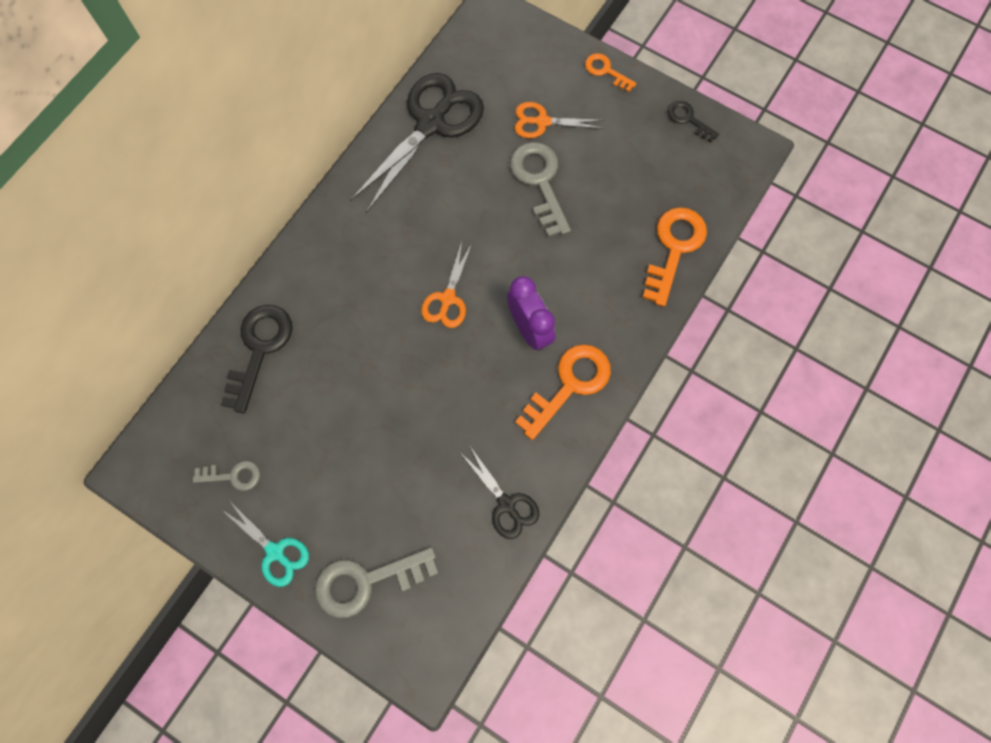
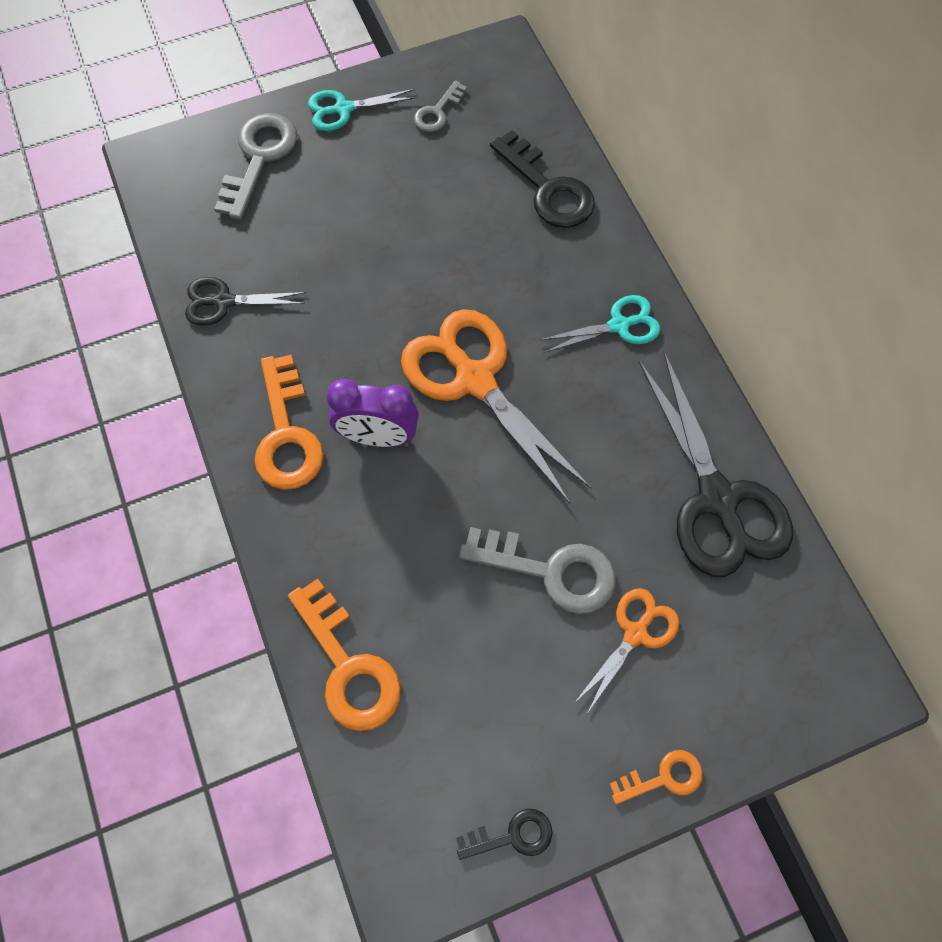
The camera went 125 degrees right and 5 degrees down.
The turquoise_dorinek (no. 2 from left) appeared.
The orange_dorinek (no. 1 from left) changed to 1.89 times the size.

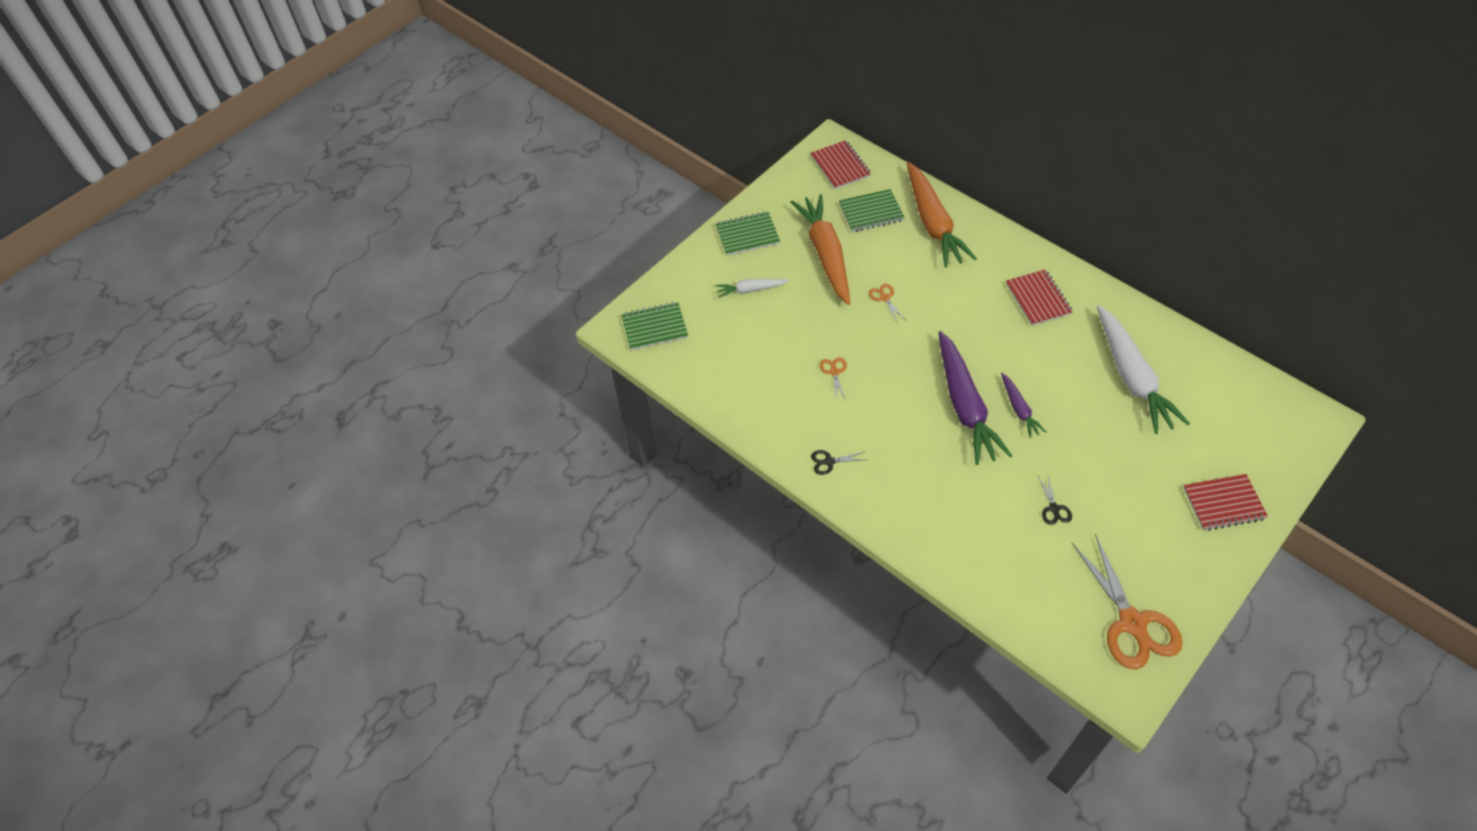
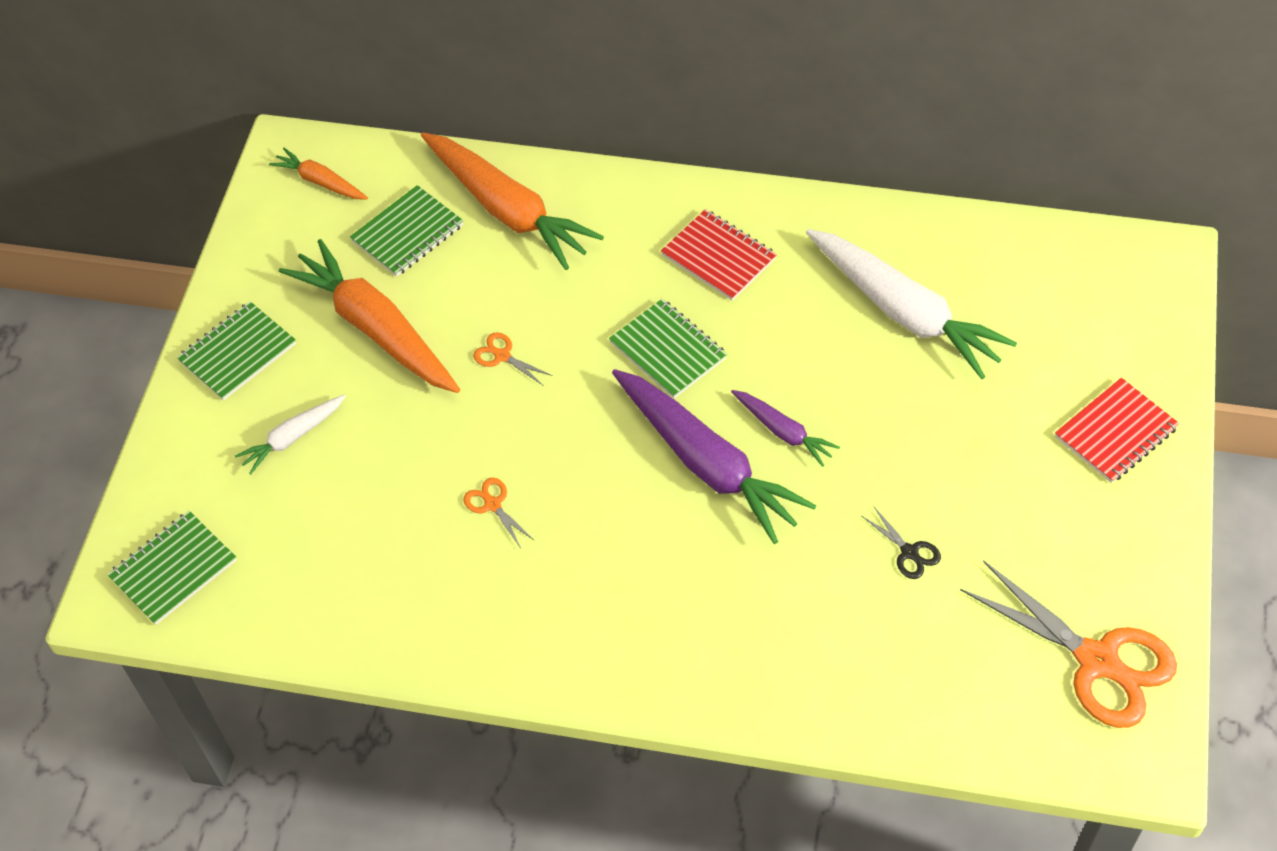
The camera went 30 degrees left and 0 degrees up.
The black_dorinek (no. 1 from left) disappeared.
The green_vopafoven (no. 4 from left) appeared.
The red_vopafoven (no. 1 from left) was replaced by the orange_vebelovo (no. 1 from left).

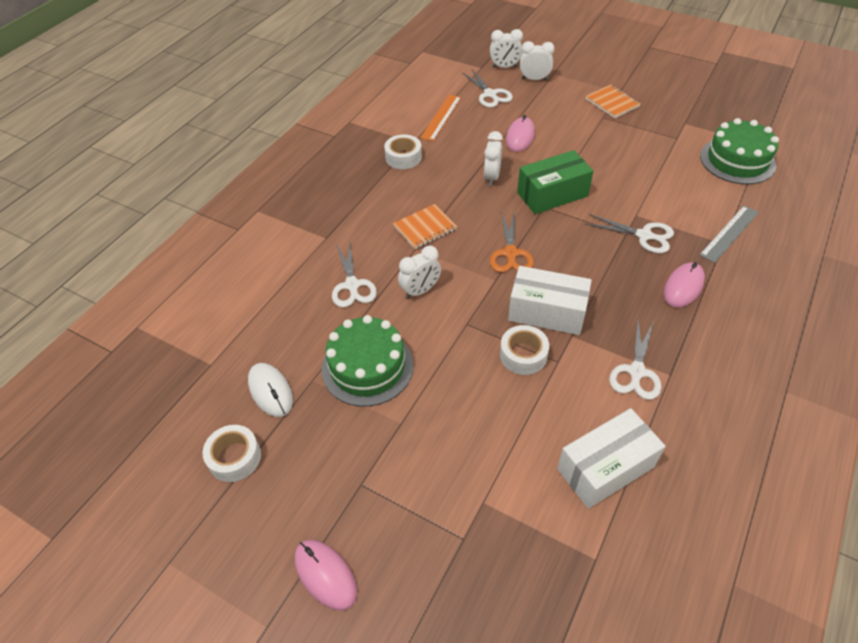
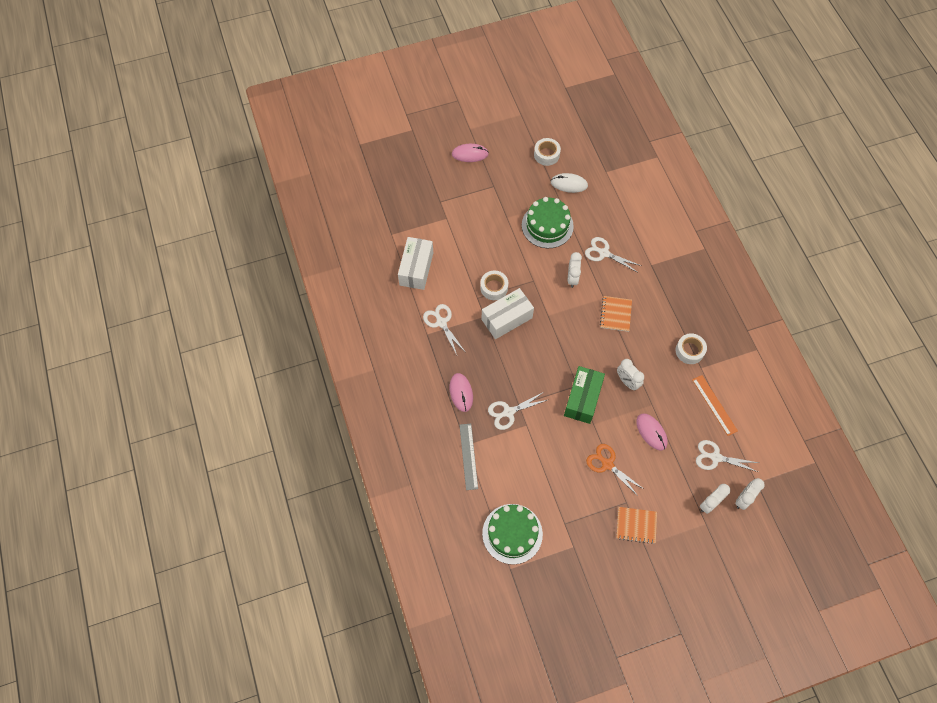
The camera went 130 degrees right and 15 degrees up.
The orange_dorinek moved.

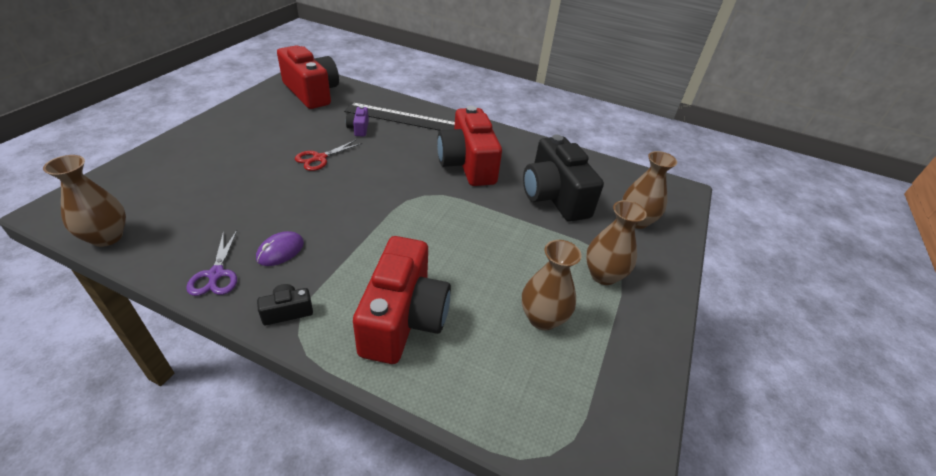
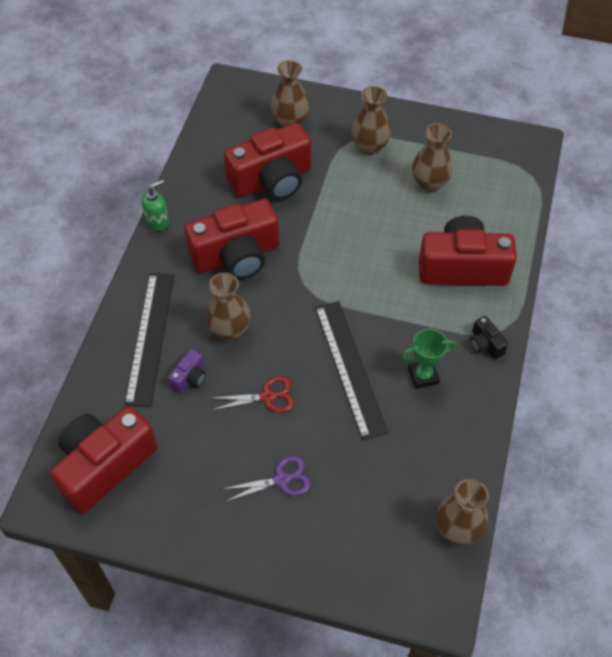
The camera went 95 degrees left and 15 degrees up.
The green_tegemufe appeared.
The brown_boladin (no. 1 from left) appeared.
The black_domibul (no. 2 from left) appeared.
The purple_dorinek moved.
The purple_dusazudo was replaced by the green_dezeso.
The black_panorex (no. 2 from left) became the red_panorex (no. 3 from left).
The red_dorinek turned 45 degrees counterclockwise.
The purple_panorex turned 45 degrees counterclockwise.

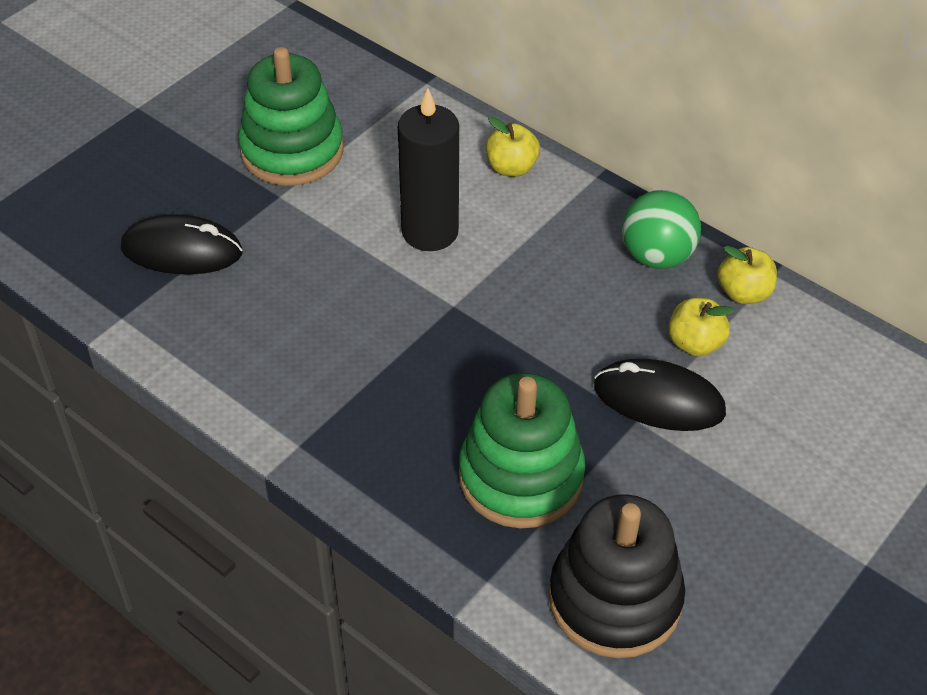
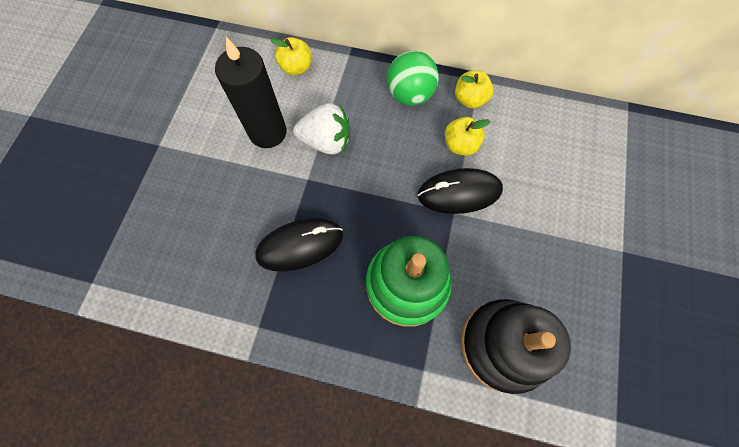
The camera went 25 degrees left and 20 degrees up.
The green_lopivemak (no. 1 from left) disappeared.
The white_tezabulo appeared.
The black_dusazudo (no. 1 from left) moved.

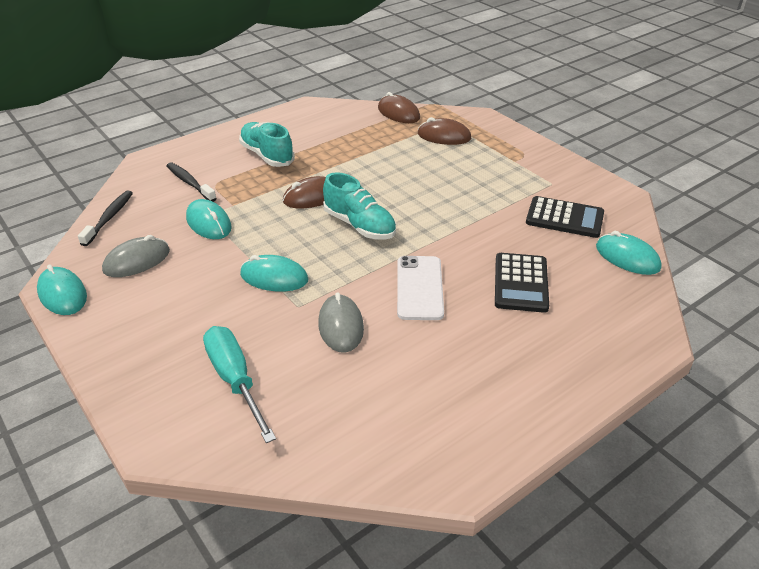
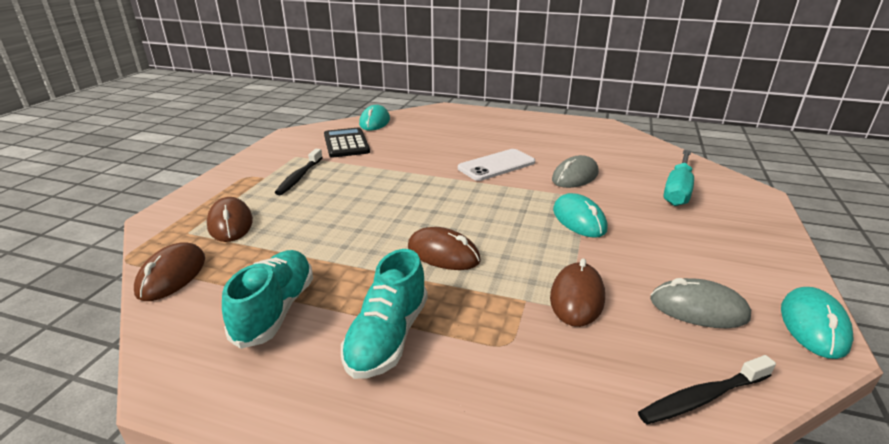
The camera went 125 degrees left and 10 degrees down.
The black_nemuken (no. 1 from left) disappeared.
The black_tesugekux (no. 2 from left in the first image) moved.
The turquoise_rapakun (no. 2 from left in the first image) moved.
The turquoise_dusazudo (no. 2 from left) became the brown_dusazudo (no. 4 from left).

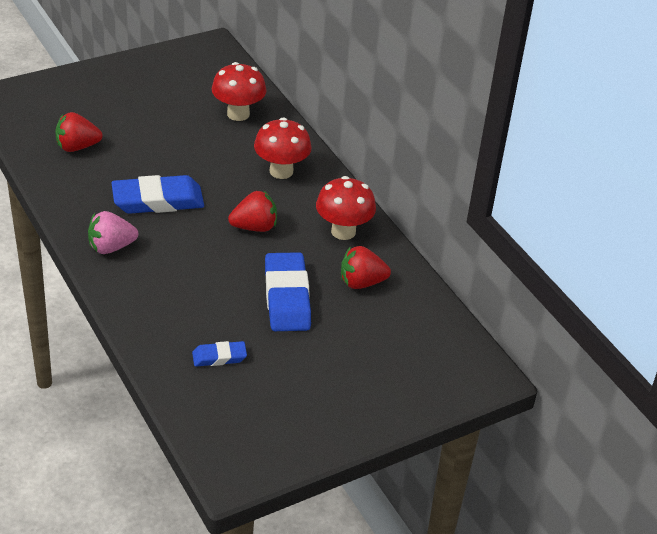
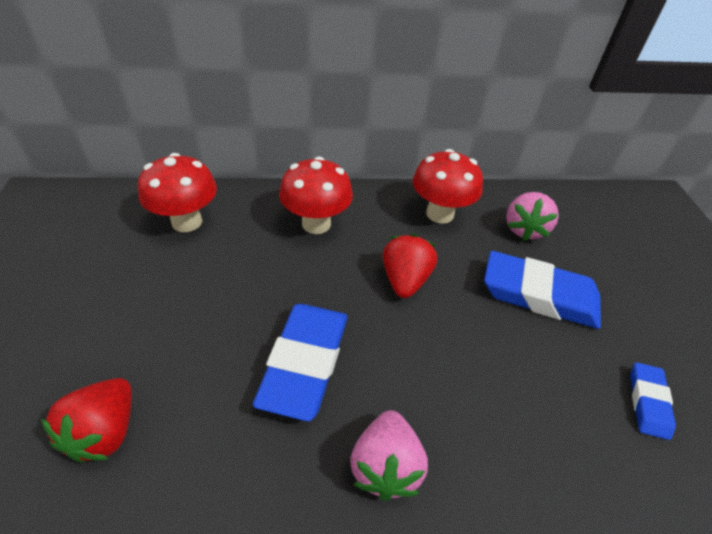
The camera went 65 degrees left and 5 degrees up.
The red_tezabulo (no. 3 from left) became the pink_tezabulo (no. 2 from left).

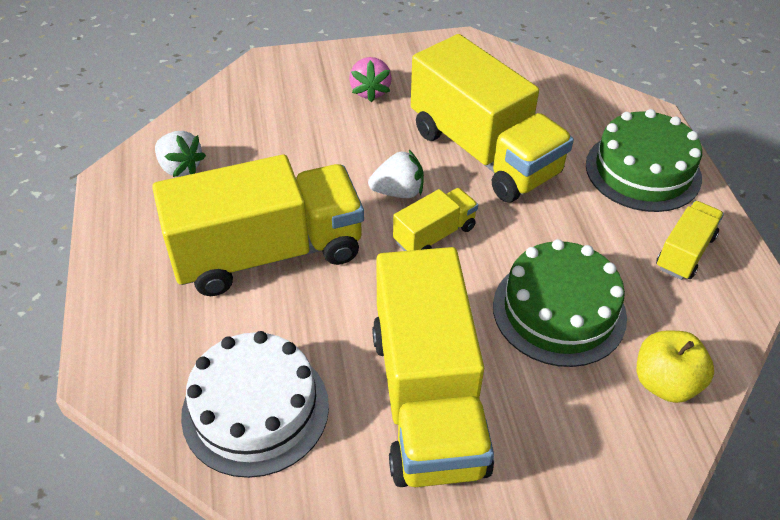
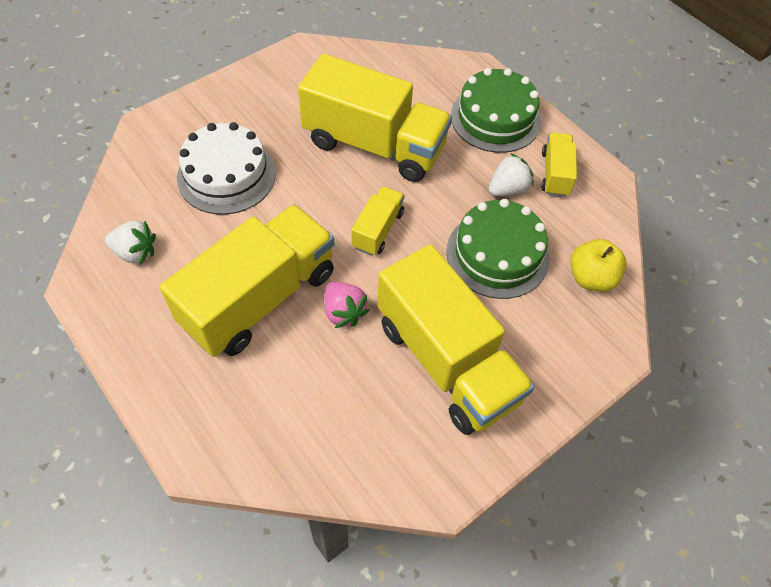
The camera went 30 degrees left and 10 degrees up.
The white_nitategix moved.
The pink_tezabulo moved.
The white_tezabulo (no. 2 from left) moved.

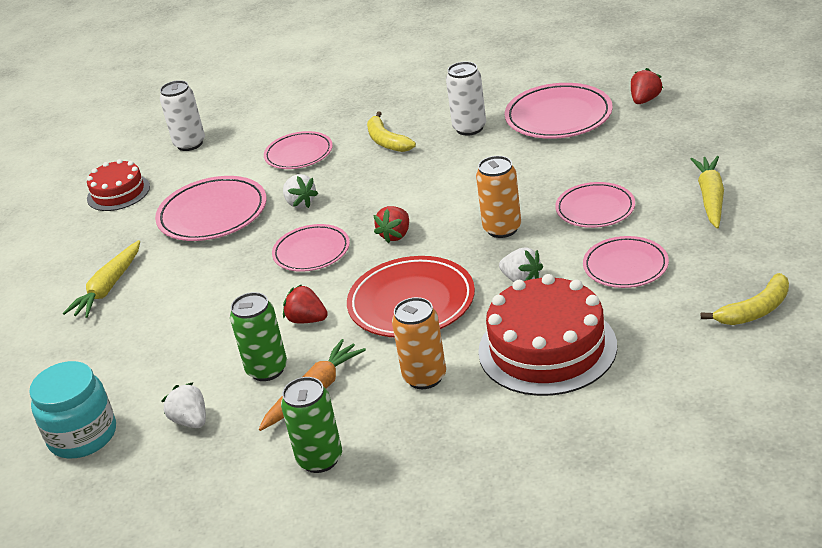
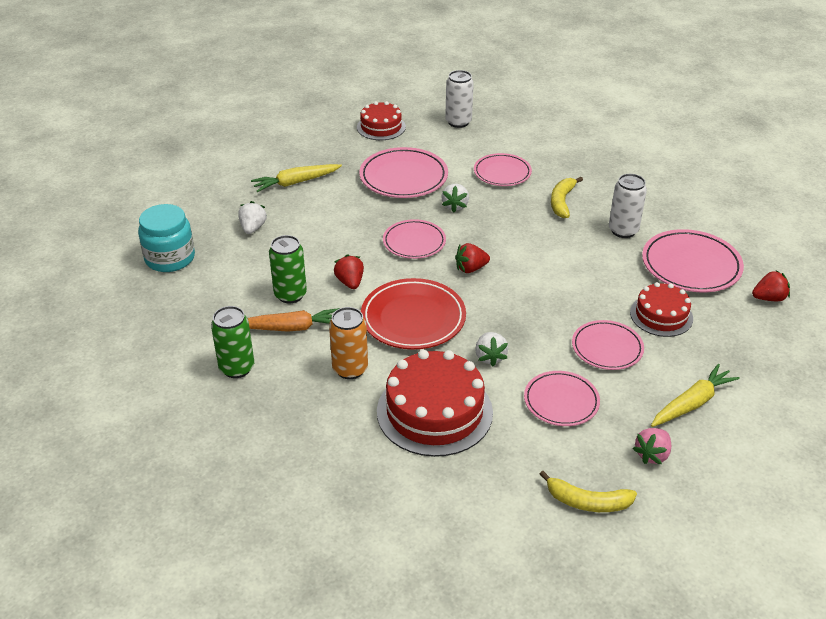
The camera went 40 degrees right and 5 degrees up.
The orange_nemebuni (no. 2 from left) disappeared.
The red_nitategix (no. 3 from left) appeared.
The pink_tezabulo appeared.
The white_tezabulo (no. 1 from left) moved.

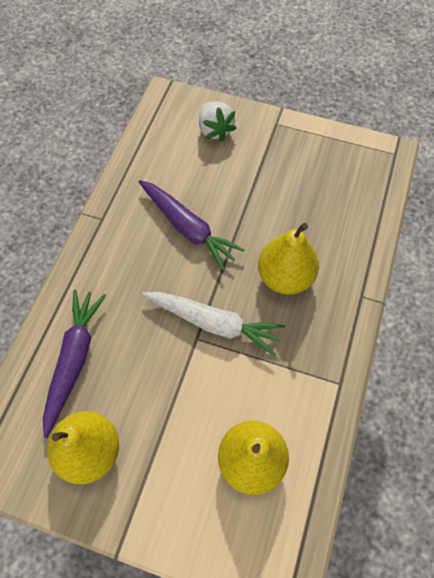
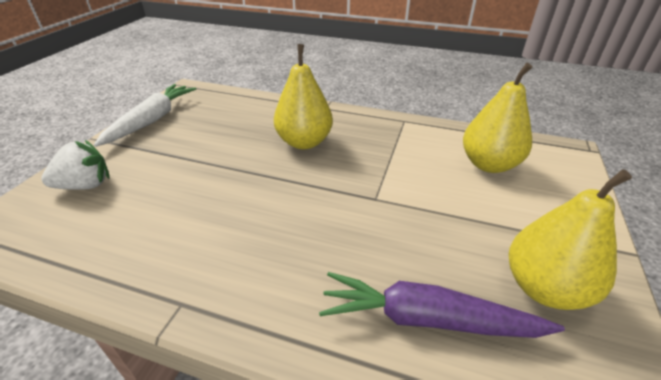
The camera went 90 degrees left and 25 degrees down.
The purple_vebelovo (no. 2 from left) disappeared.
The white_vebelovo moved.

